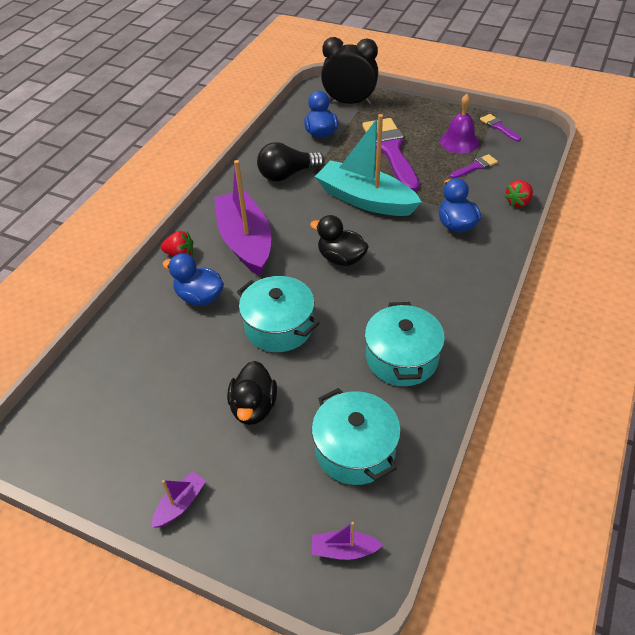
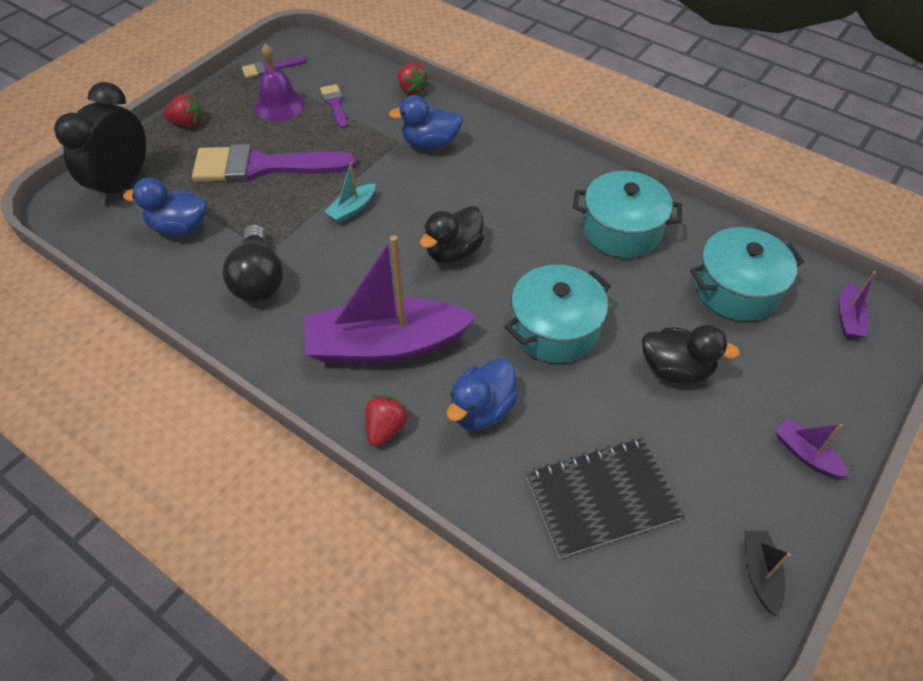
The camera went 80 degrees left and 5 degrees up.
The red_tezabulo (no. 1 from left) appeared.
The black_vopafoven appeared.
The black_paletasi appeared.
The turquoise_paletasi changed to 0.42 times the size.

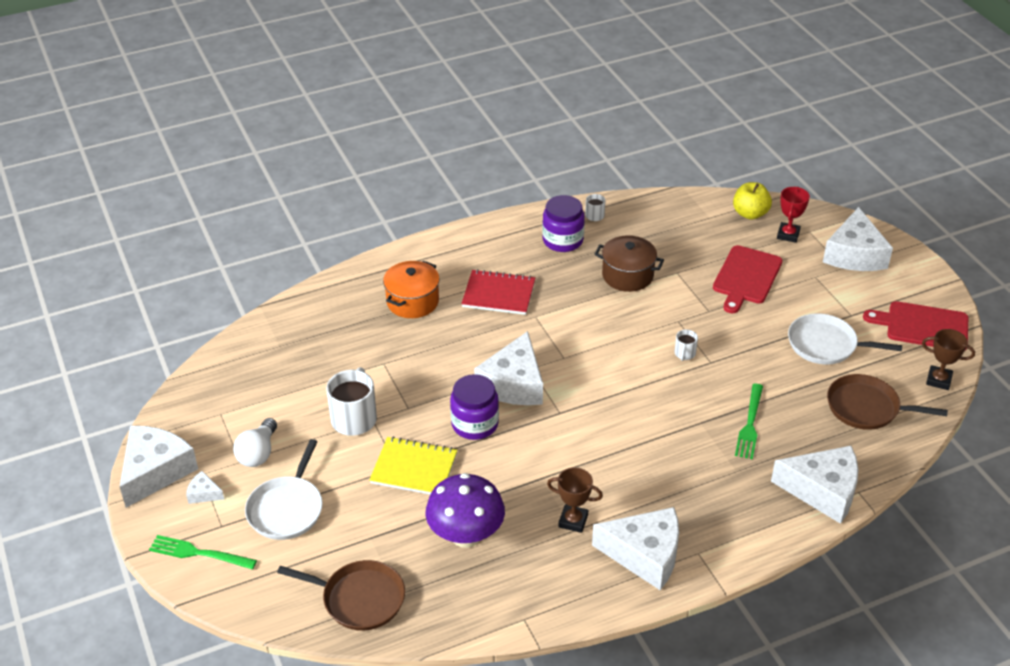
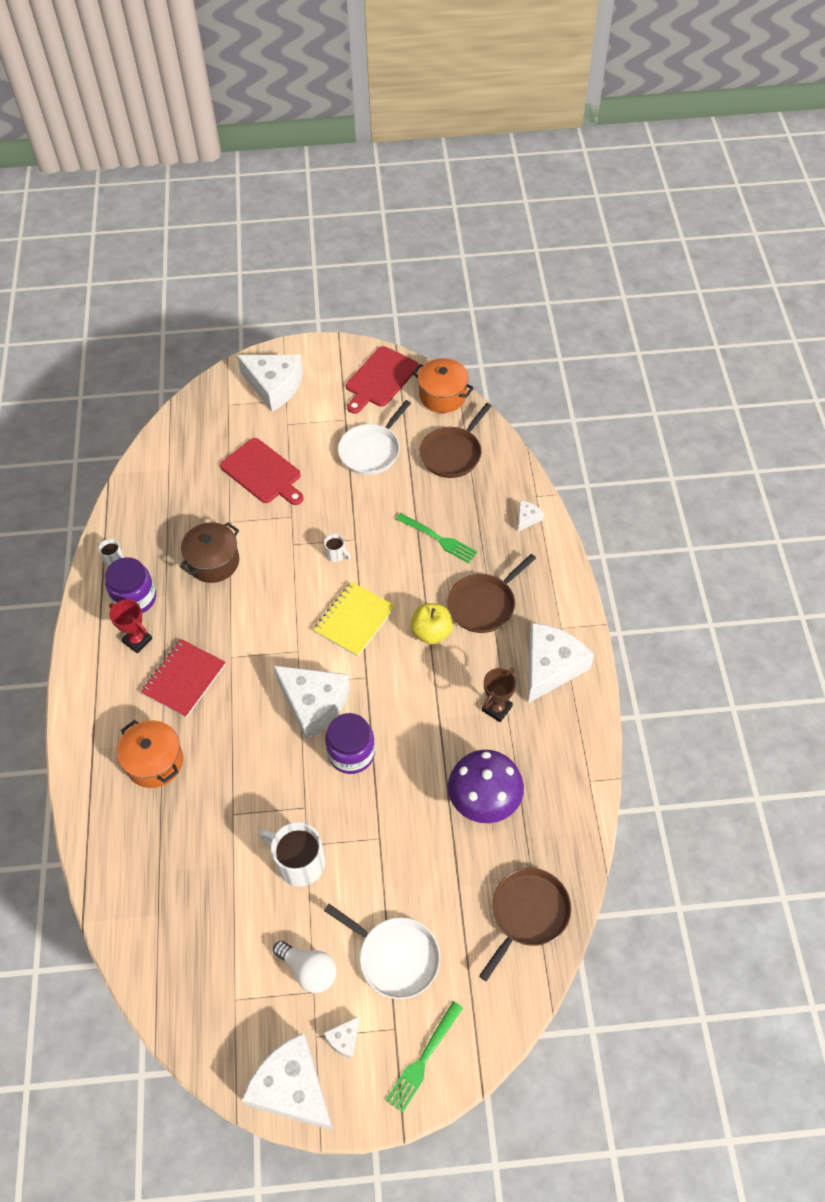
The camera went 70 degrees left and 15 degrees up.
The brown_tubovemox (no. 2 from left) appeared.
The yellow_vopafoven moved.
The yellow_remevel moved.
The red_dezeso moved.
The brown_dezeso (no. 2 from left) was replaced by the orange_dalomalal (no. 2 from left).
The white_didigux (no. 5 from left) changed to 0.43 times the size.

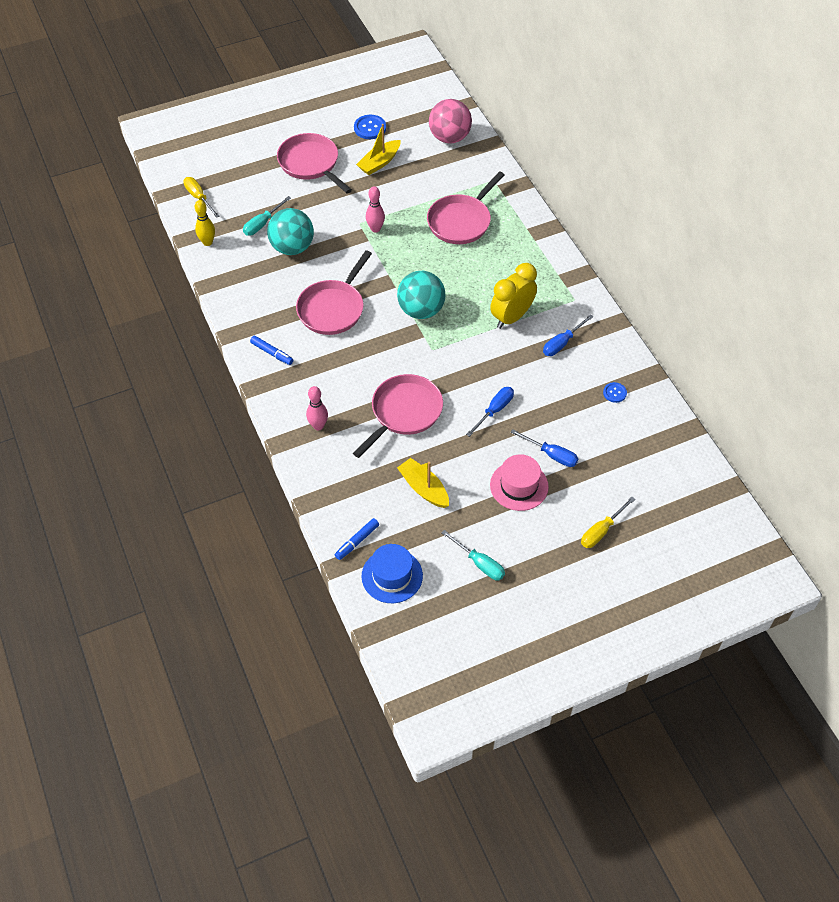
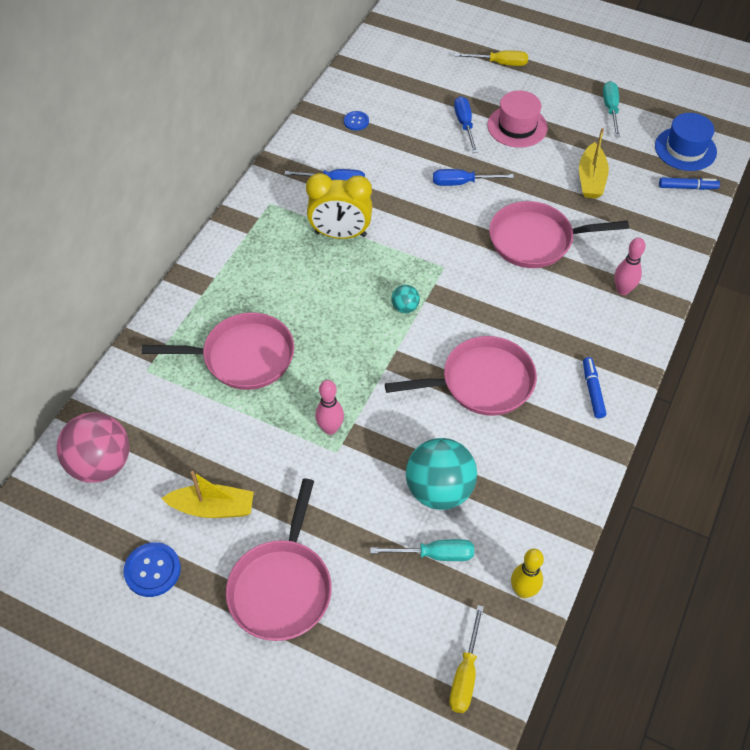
The camera went 130 degrees left and 0 degrees up.
The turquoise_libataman (no. 2 from left in the first image) changed to 0.46 times the size.

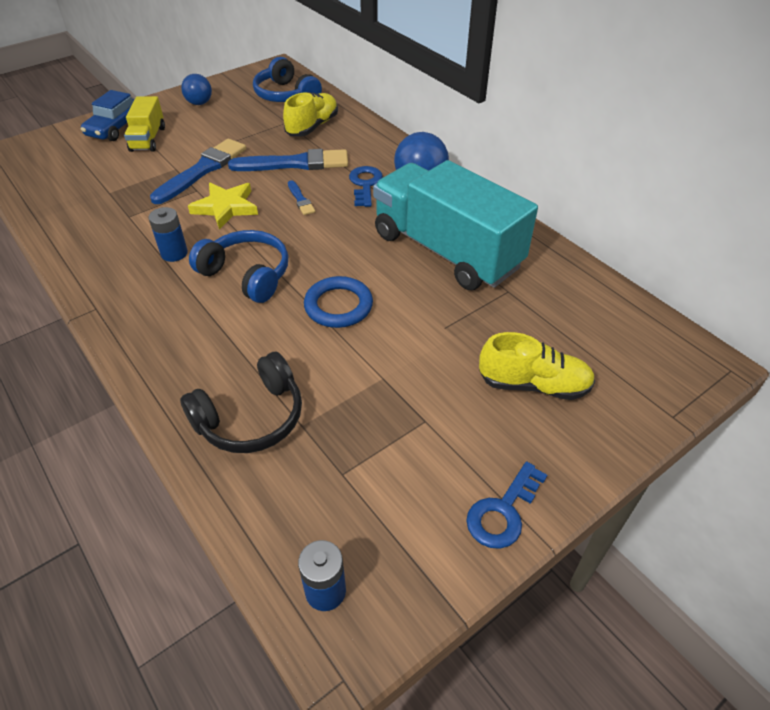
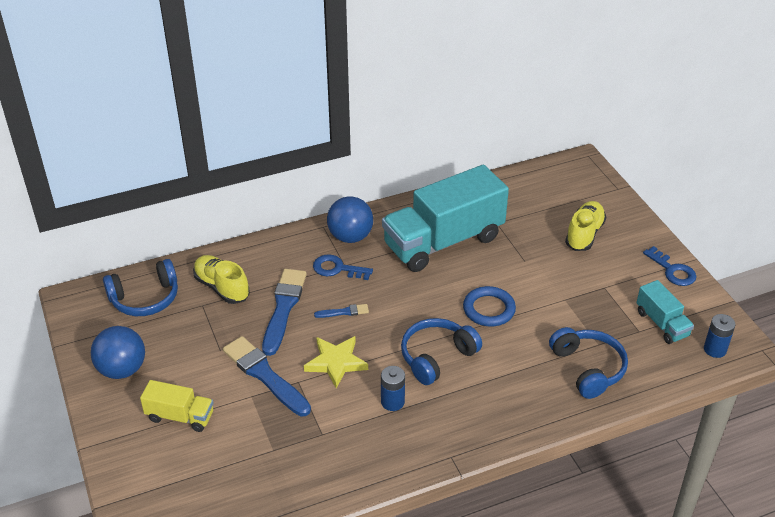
The camera went 75 degrees left and 5 degrees down.
The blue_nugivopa disappeared.
The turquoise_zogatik (no. 2 from left) appeared.
The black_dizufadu became the blue_dizufadu (no. 3 from left).
The blue_libataman (no. 1 from left) changed to 1.57 times the size.

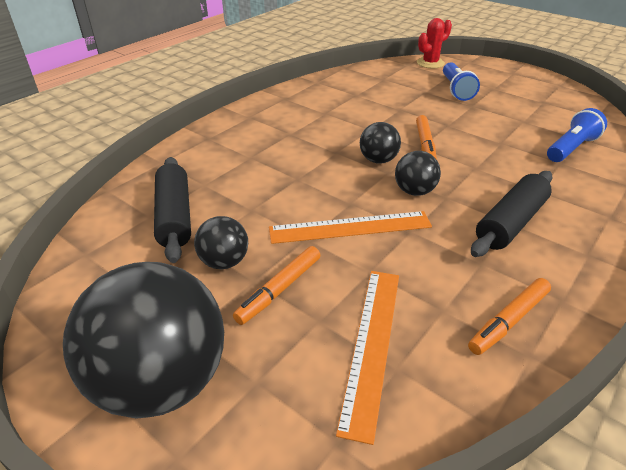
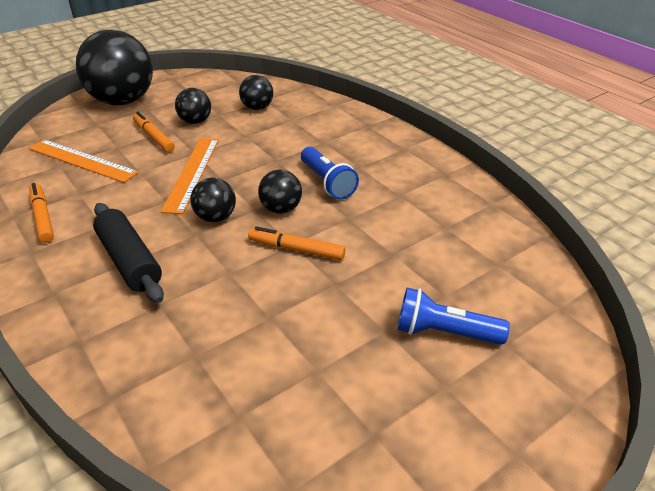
The camera went 105 degrees right and 0 degrees up.
The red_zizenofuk disappeared.
The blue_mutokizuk (no. 2 from left in the first image) moved.
The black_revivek (no. 1 from left) was replaced by the black_libataman (no. 4 from left).

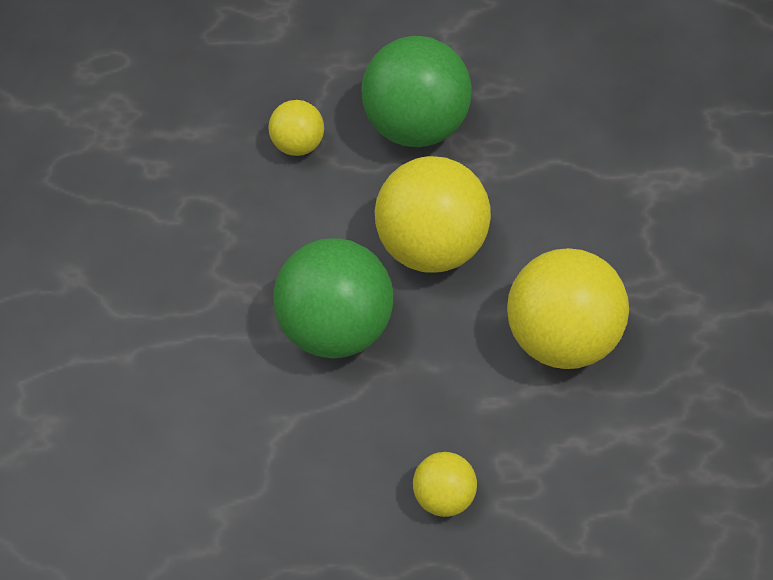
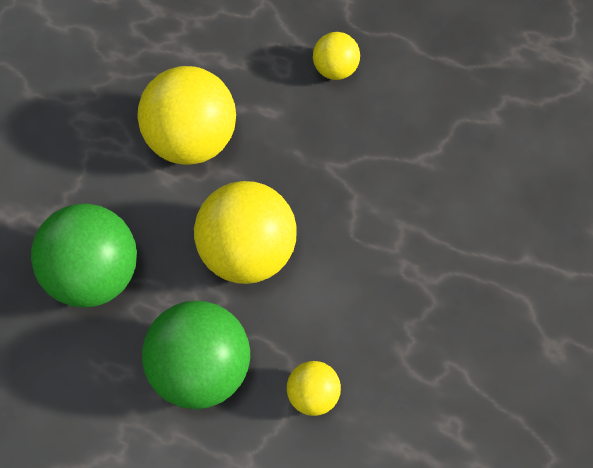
The camera went 155 degrees left and 5 degrees up.
The green_libataman (no. 1 from left) moved.

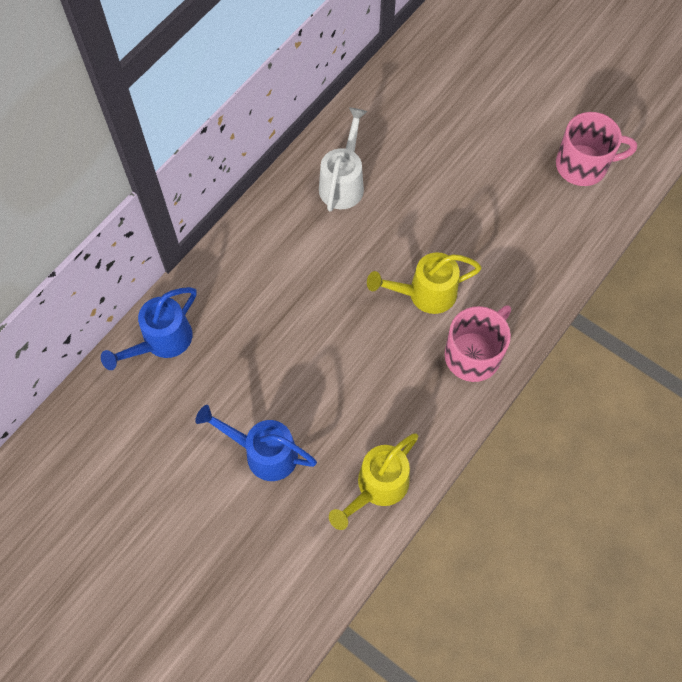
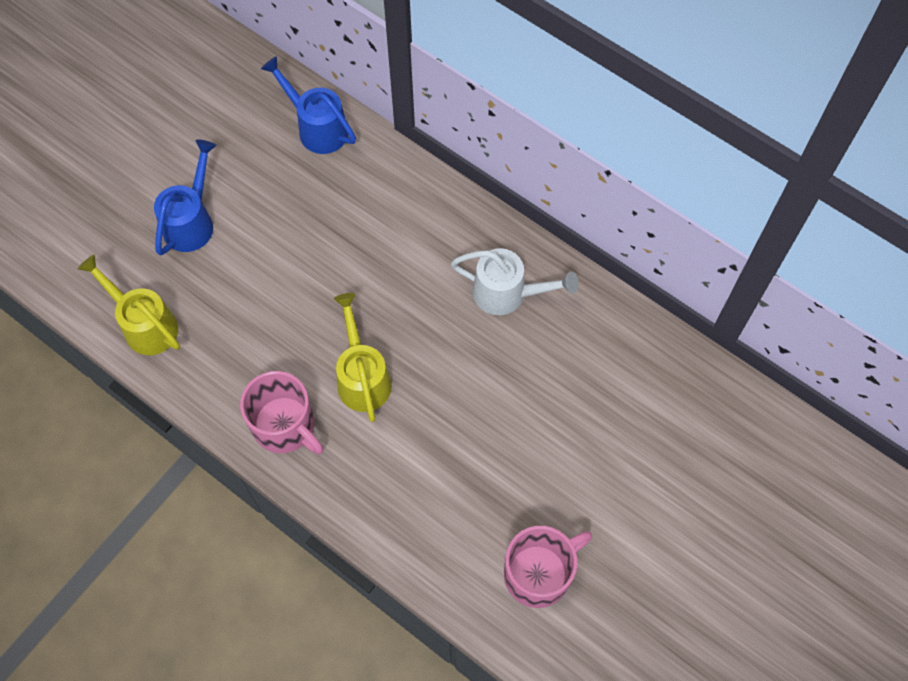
The camera went 90 degrees right and 0 degrees up.
The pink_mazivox (no. 2 from left) turned 120 degrees counterclockwise.

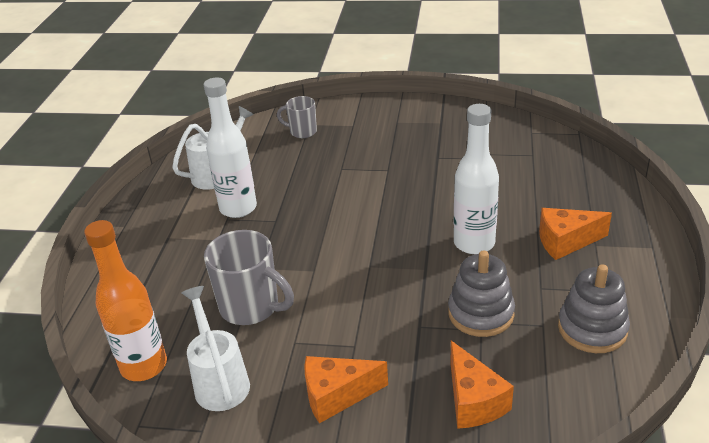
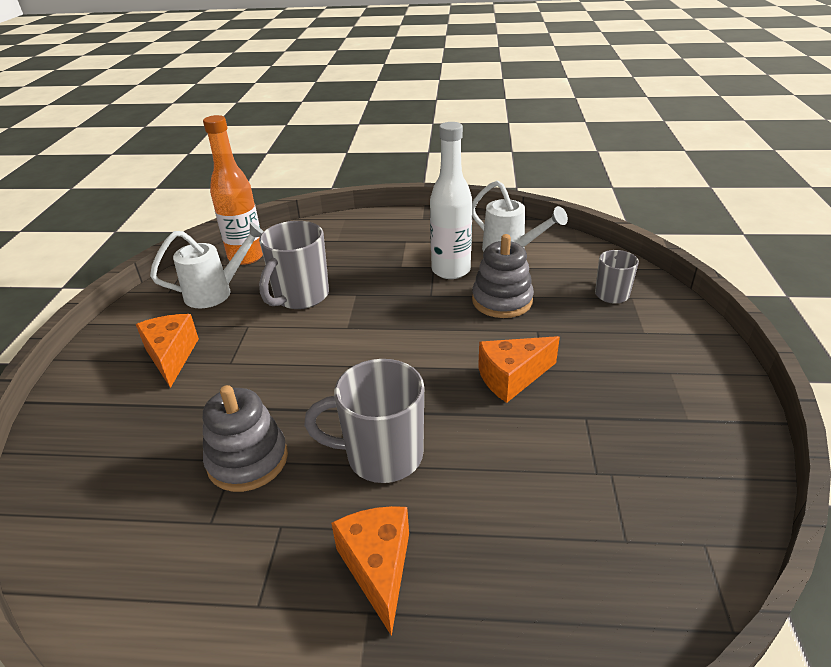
The camera went 85 degrees right and 0 degrees up.
The orange_didigux (no. 2 from left in the first image) moved.
The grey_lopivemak (no. 2 from left) moved.
The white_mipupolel (no. 2 from left) was replaced by the grey_mazivox (no. 2 from left).

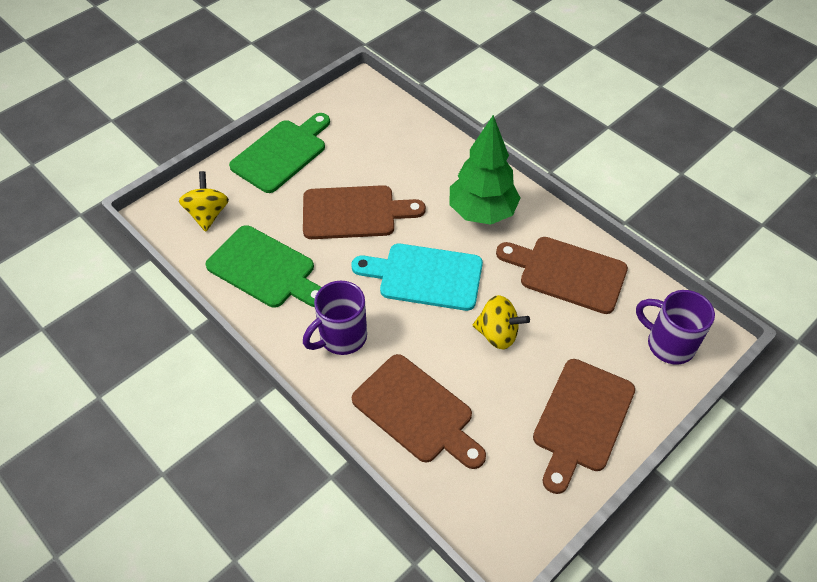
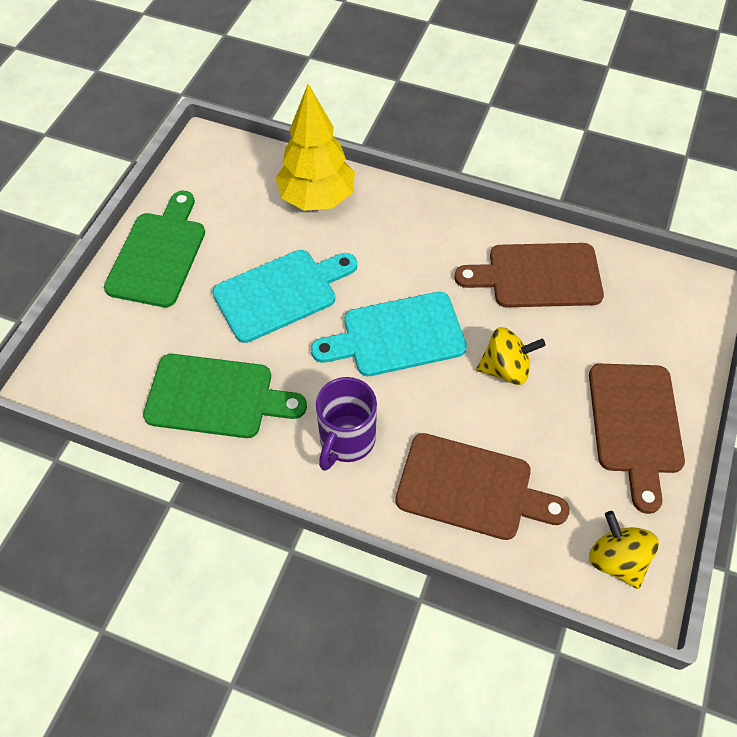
The camera went 25 degrees left and 5 degrees up.
The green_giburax disappeared.
The purple_mazivox (no. 2 from left) disappeared.
The yellow_giburax appeared.
The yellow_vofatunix (no. 1 from left in the first image) moved.
The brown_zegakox (no. 1 from left) became the turquoise_zegakox (no. 1 from left).

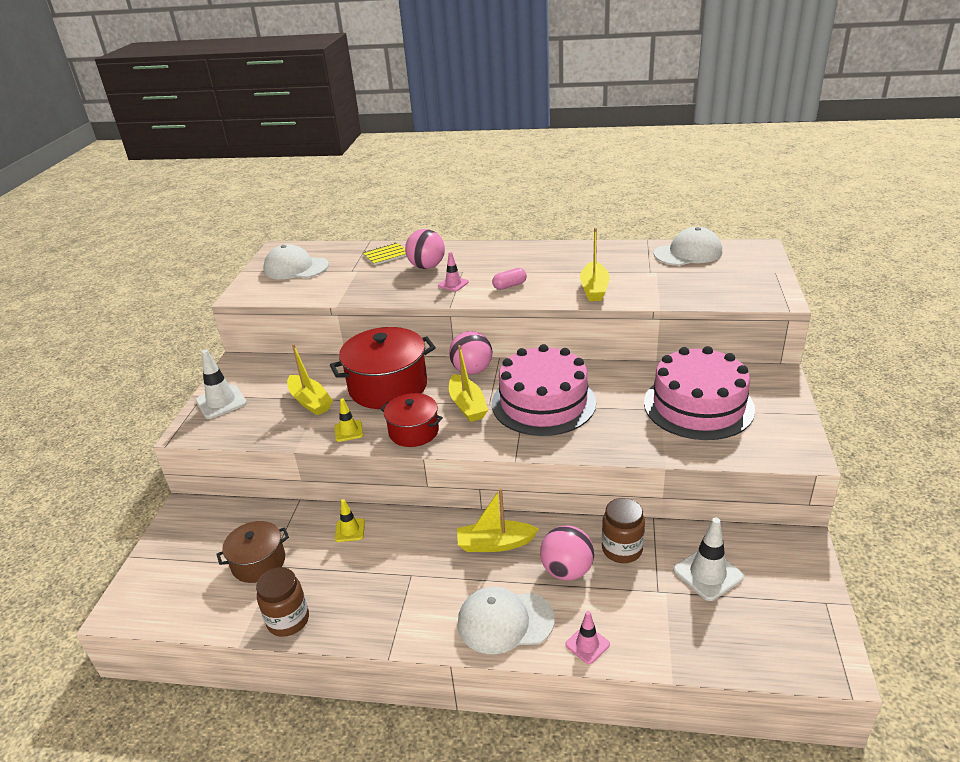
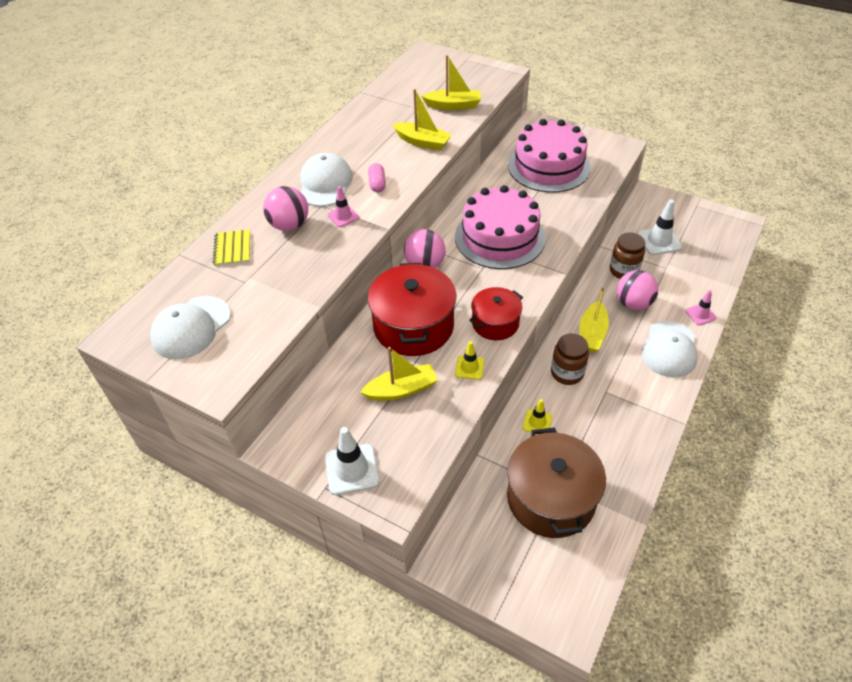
The camera went 70 degrees left and 15 degrees up.
The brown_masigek (no. 1 from left) moved.
The yellow_paletasi (no. 2 from left in the first image) moved.
The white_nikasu (no. 3 from left in the first image) moved.
The brown_dalomalal changed to 1.71 times the size.

